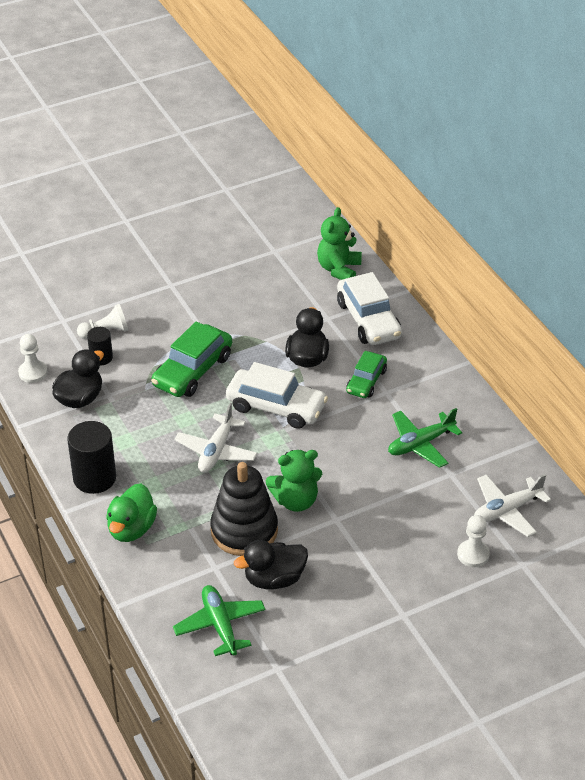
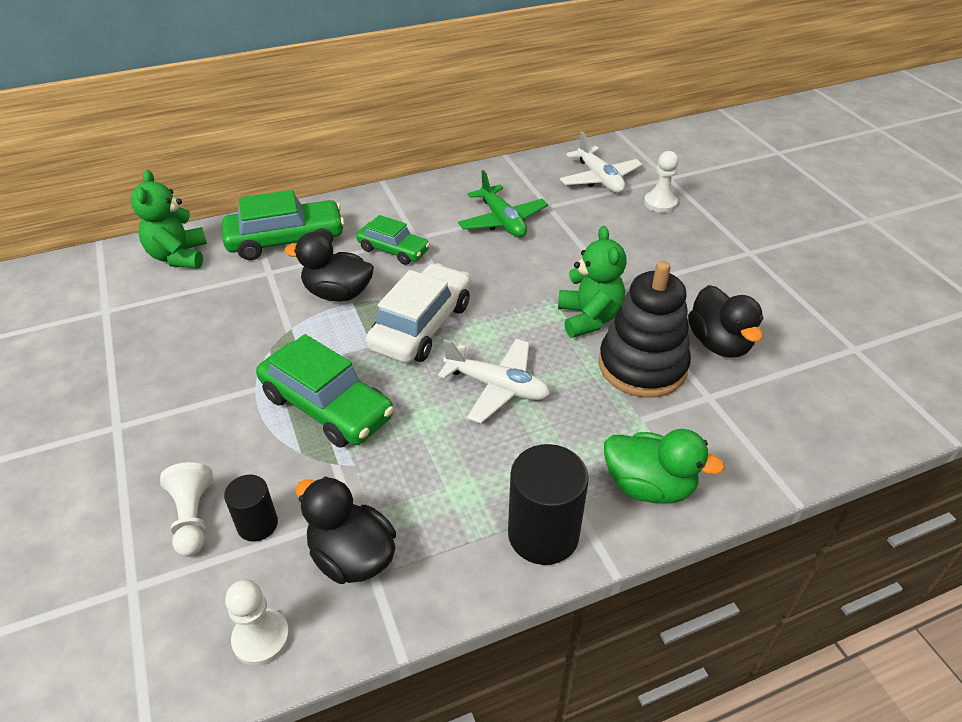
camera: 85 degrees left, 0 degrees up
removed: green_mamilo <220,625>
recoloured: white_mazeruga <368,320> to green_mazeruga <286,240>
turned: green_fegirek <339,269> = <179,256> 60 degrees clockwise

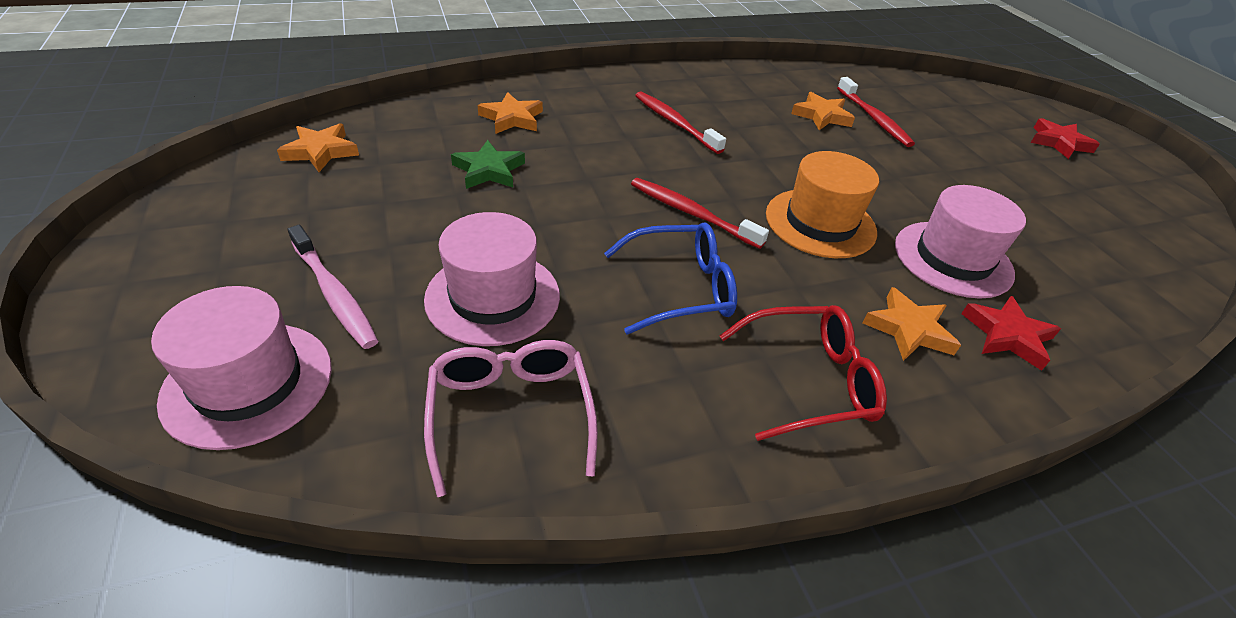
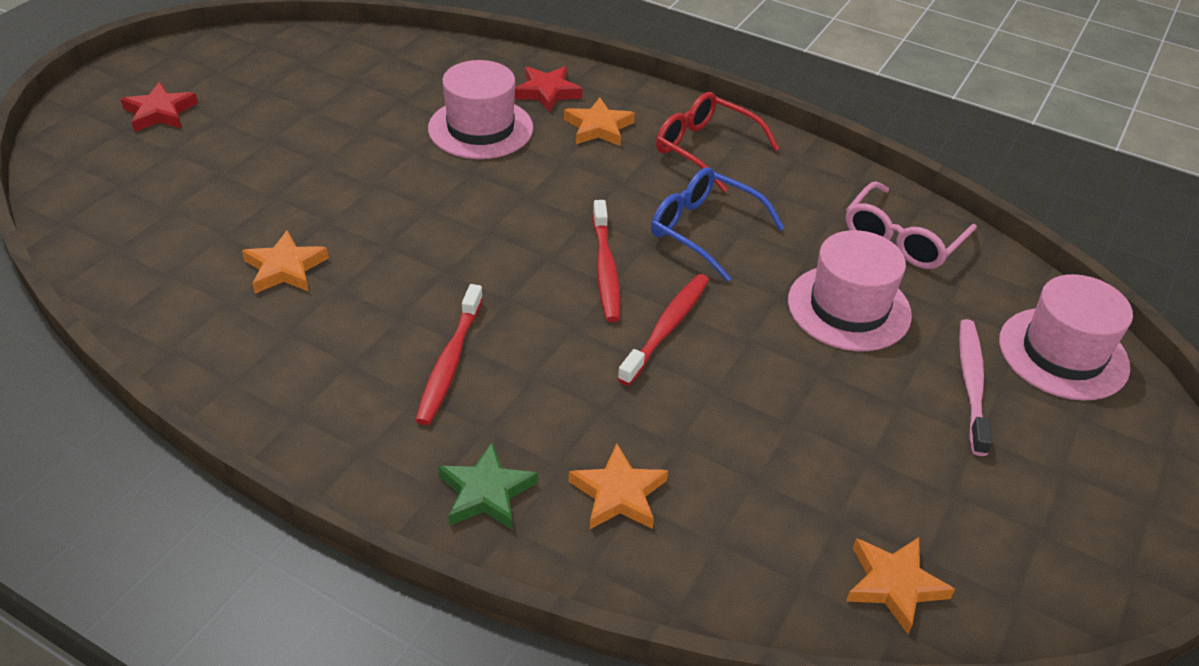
camera: 130 degrees left, 0 degrees up
removed: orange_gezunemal <820,223>
moved: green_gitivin <489,170> to <486,492>; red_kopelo <874,118> to <667,328>

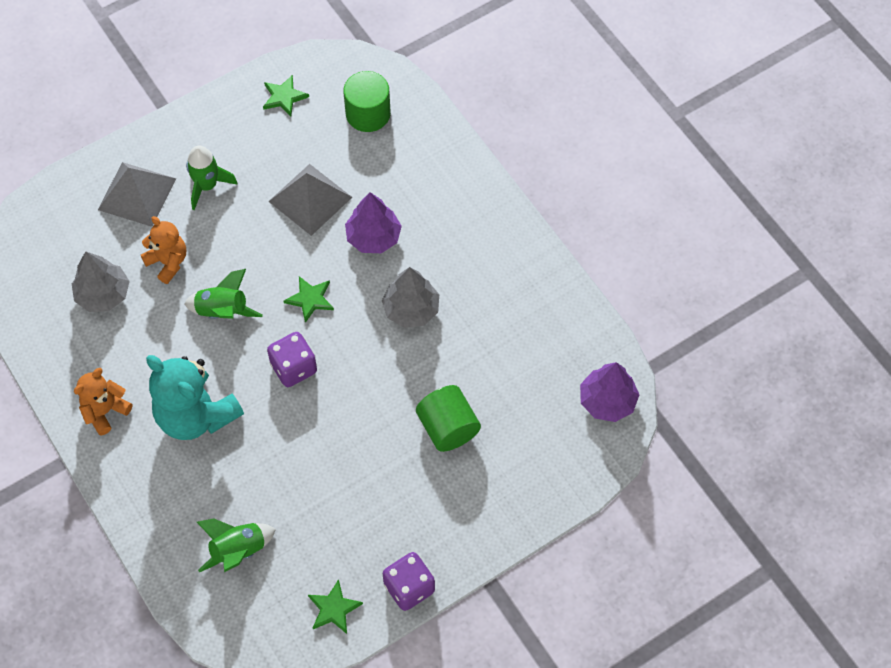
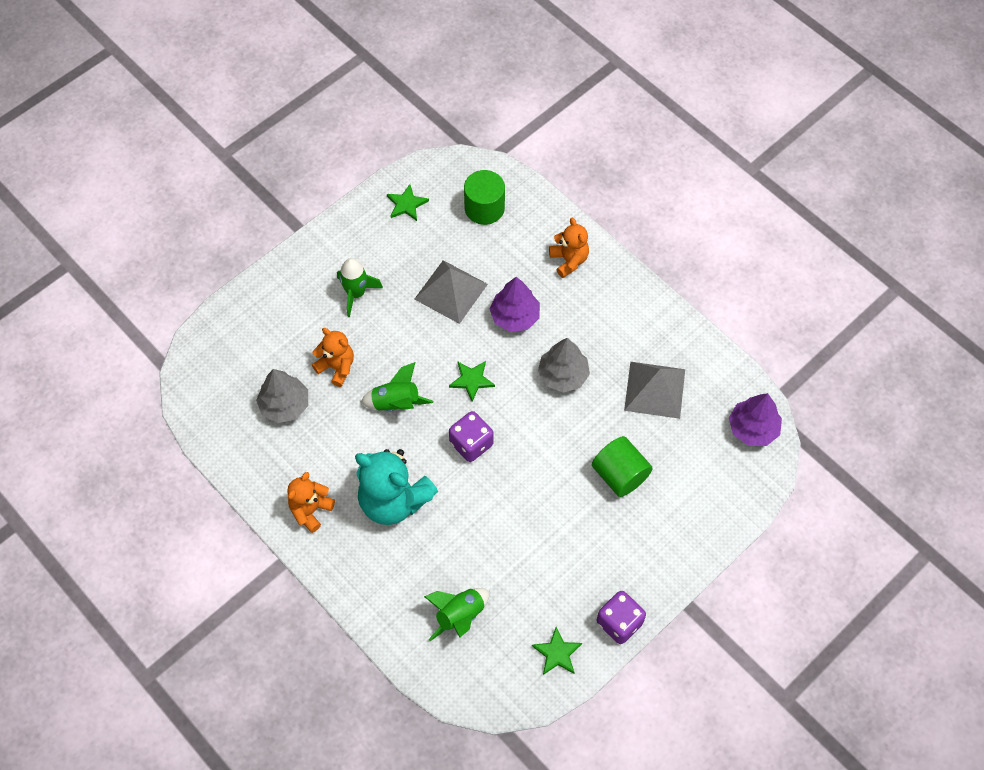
camera: 10 degrees left, 0 degrees up
added: orange_fegirek <569,260>
moved: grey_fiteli <137,194> to <654,389>

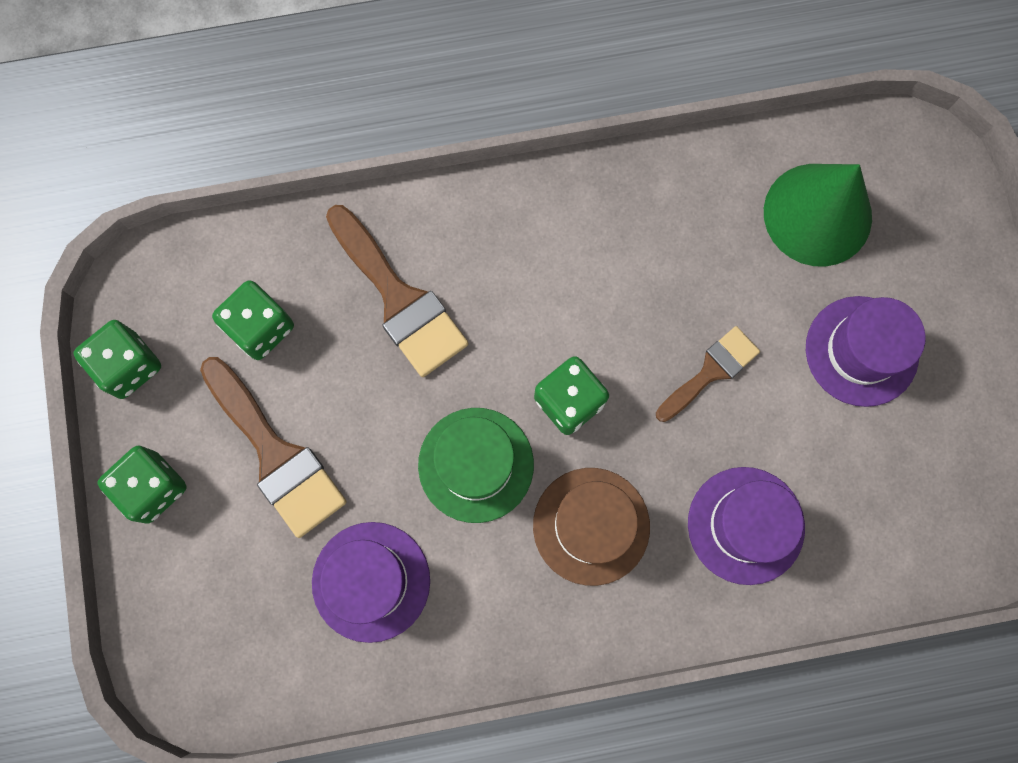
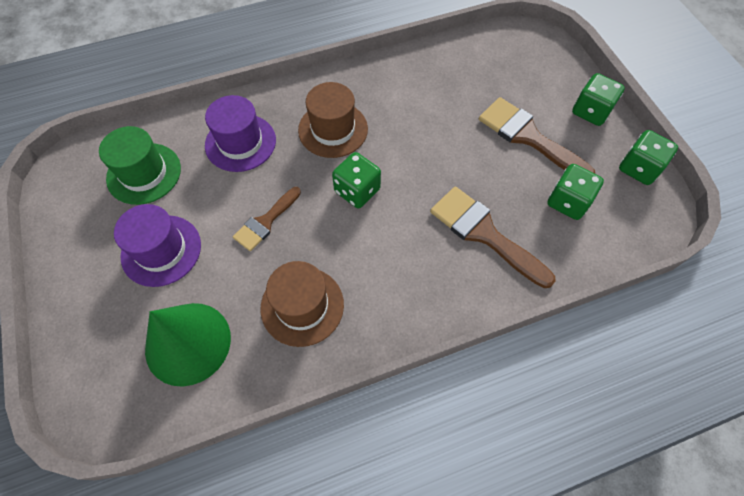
camera: 170 degrees right, 15 degrees down
removed: purple_gezunemal <371,581>
added: brown_gezunemal <302,306>
moved: green_gezunemal <476,464> to <144,173>

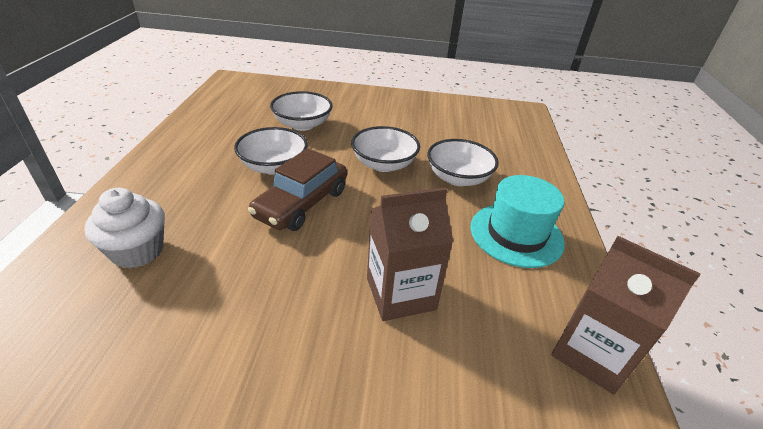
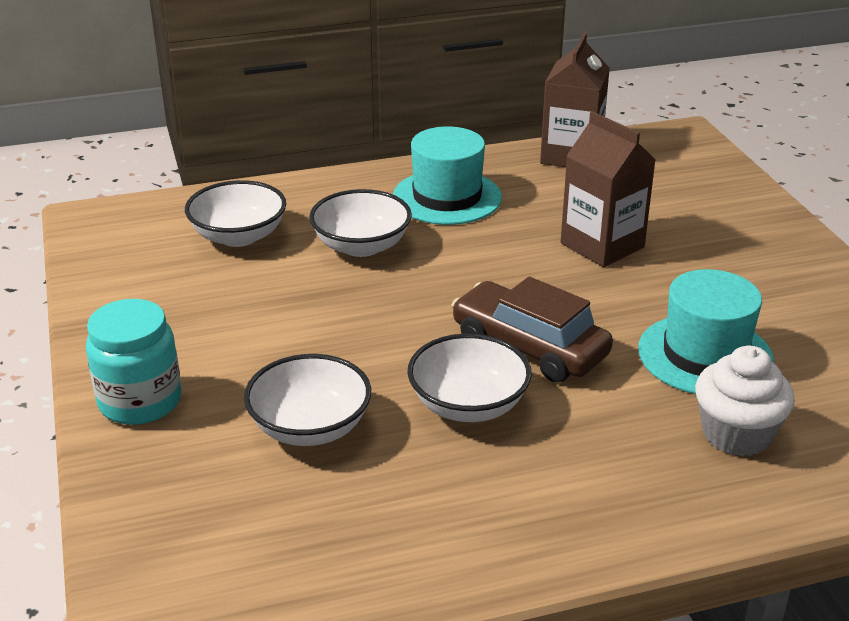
camera: 110 degrees left, 5 degrees down
added: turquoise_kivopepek <140,401>; turquoise_gezunemal <705,355>
moved: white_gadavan <384,164> to <238,236>
turned: brown_mazeruga <302,203> = <529,347> 150 degrees counterclockwise

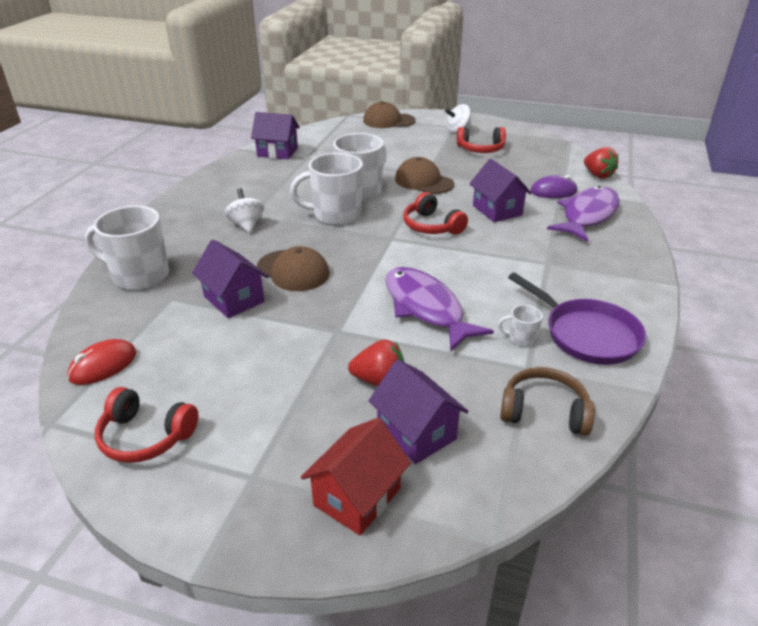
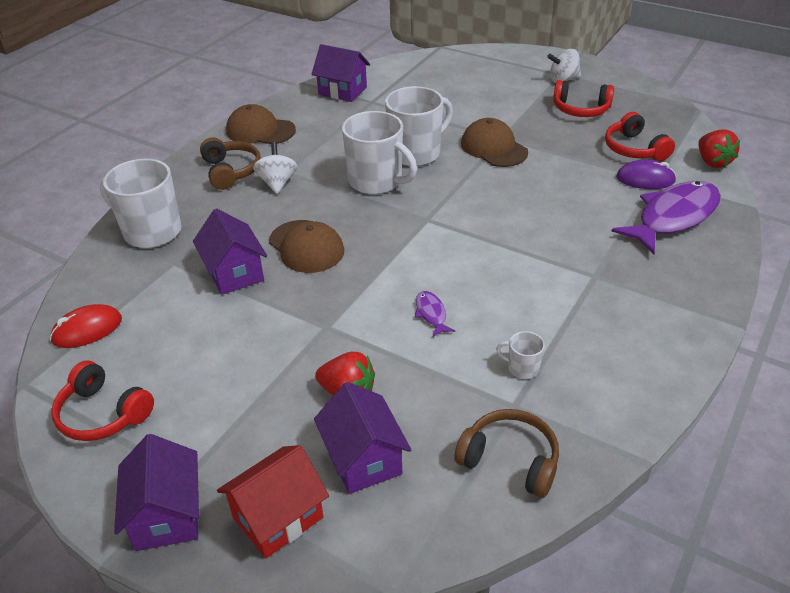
camera: 15 degrees right, 5 degrees up
removed: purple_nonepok <586,334>
added: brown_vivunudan <231,171>
moved: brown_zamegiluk <388,121> to <260,131>; red_vivunudan <431,226> to <634,149>; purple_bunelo <497,210> to <167,515>
turned: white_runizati <335,215> = <377,181> 150 degrees counterclockwise
resized: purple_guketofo <426,308> = <431,314> x0.42

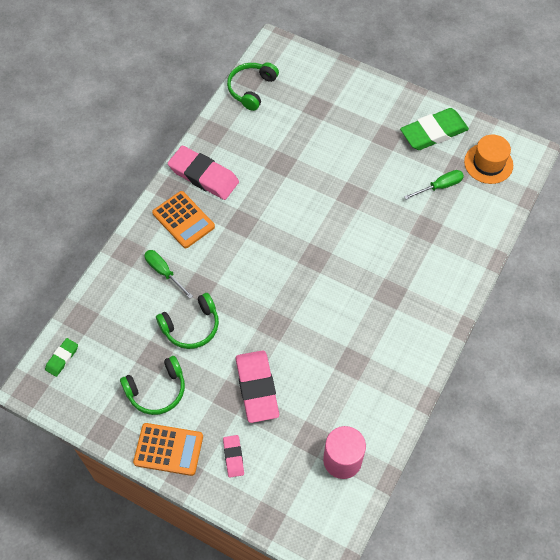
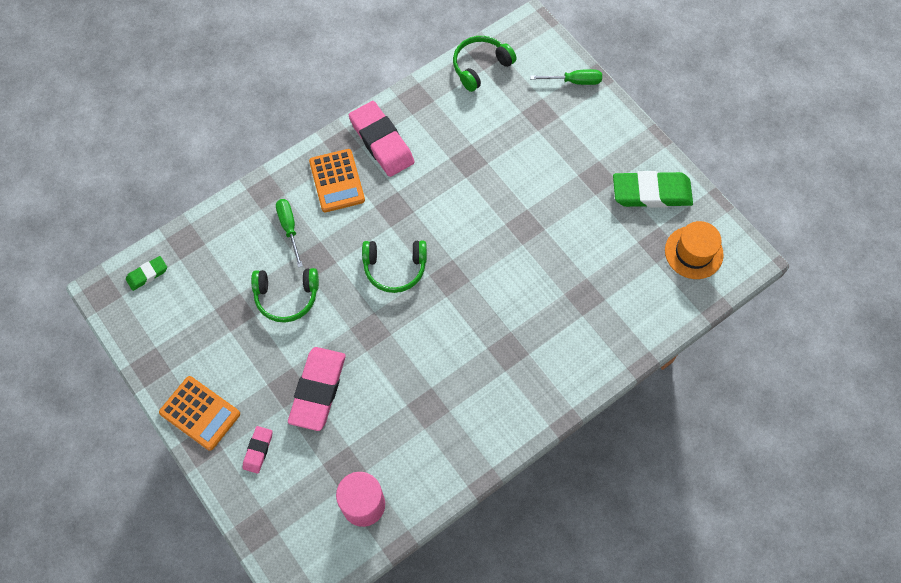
camera: 25 degrees right, 5 degrees up
moved: green_vivunudan <157,390> to <395,268>; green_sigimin <439,186> to <574,81>

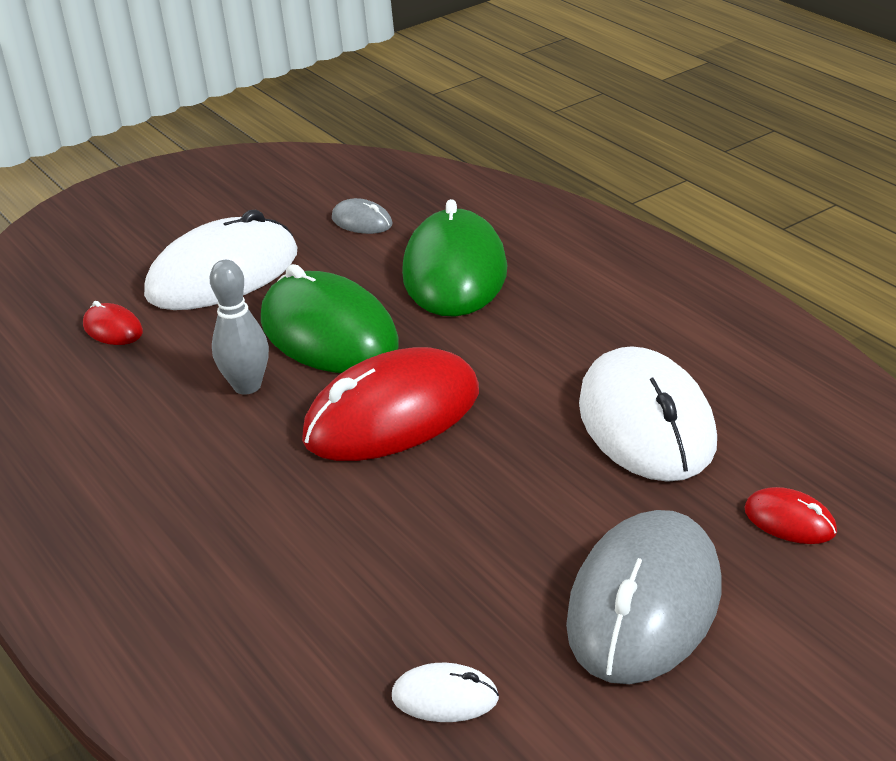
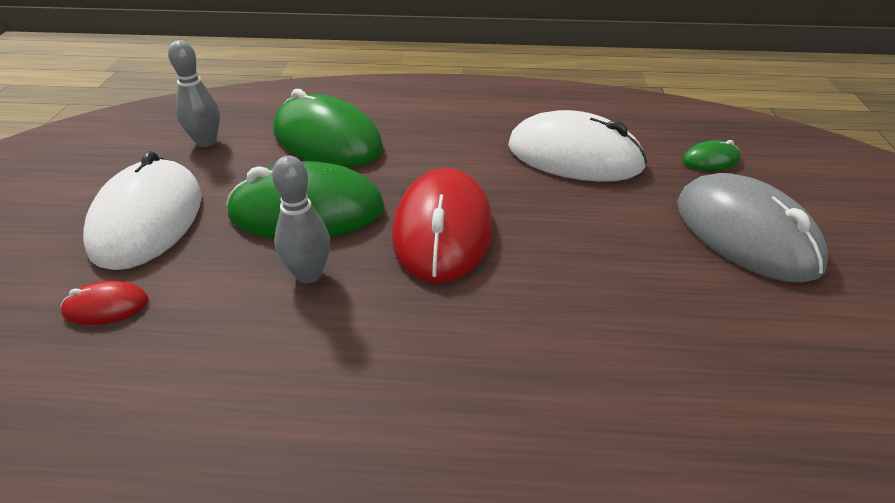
camera: 55 degrees left, 5 degrees up
removed: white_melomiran <445,697>
replaced: grey_melomiran <362,221> to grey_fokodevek <206,142>
recoloured: red_melomiran <790,521> to green_melomiran <710,160>

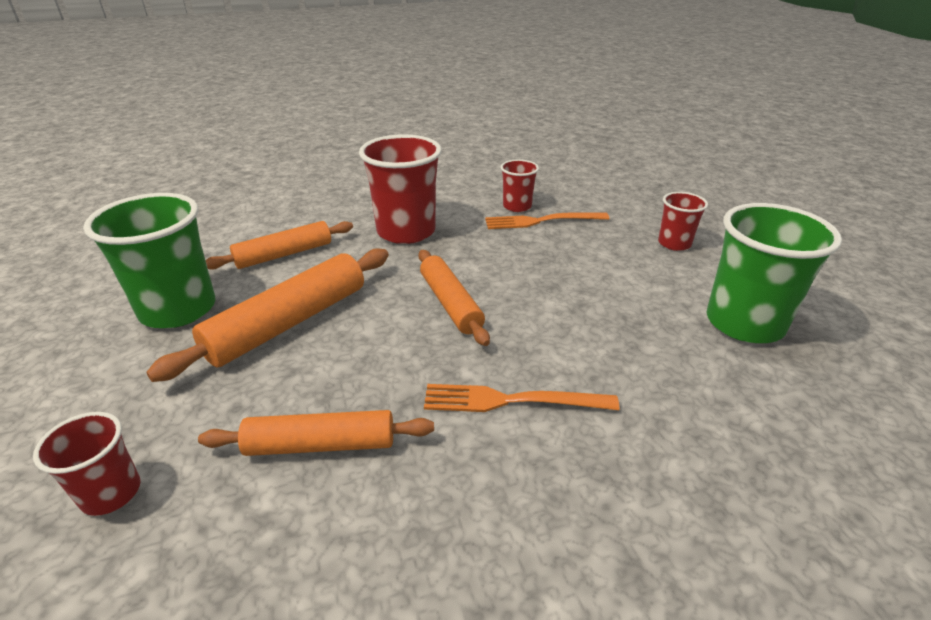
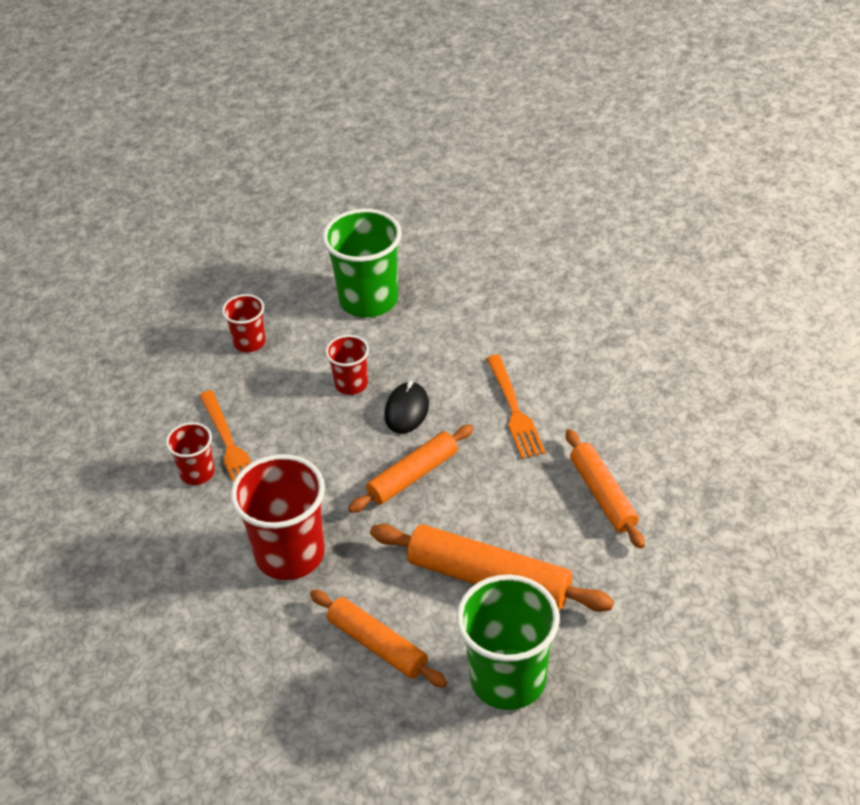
camera: 105 degrees left, 10 degrees up
added: black_melomiran <407,410>
moved: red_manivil <111,493> to <351,384>

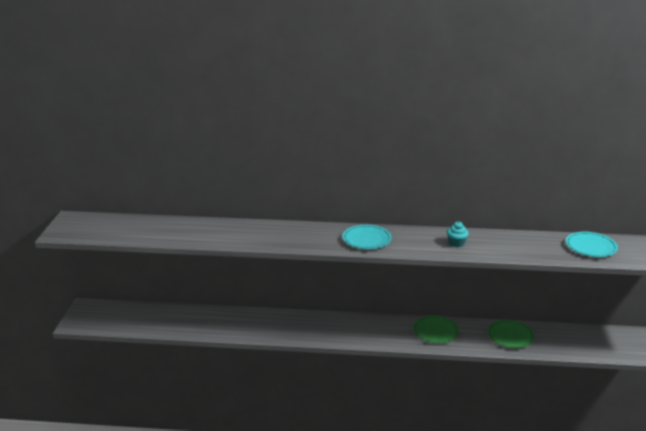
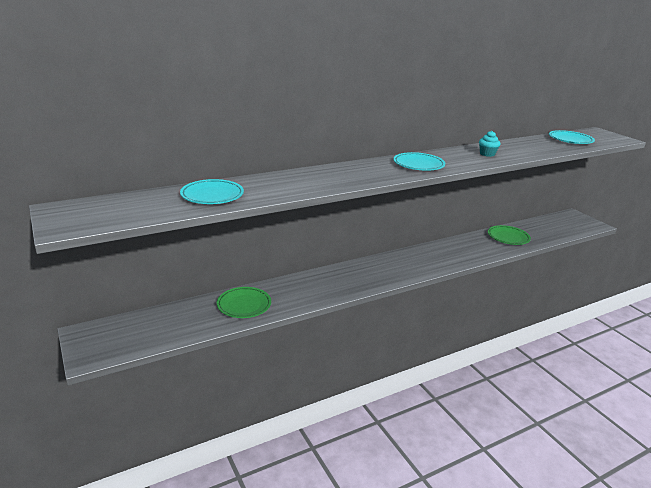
camera: 35 degrees left, 0 degrees up
added: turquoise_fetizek <212,195>
moved: green_fetizek <435,332> to <244,305>

